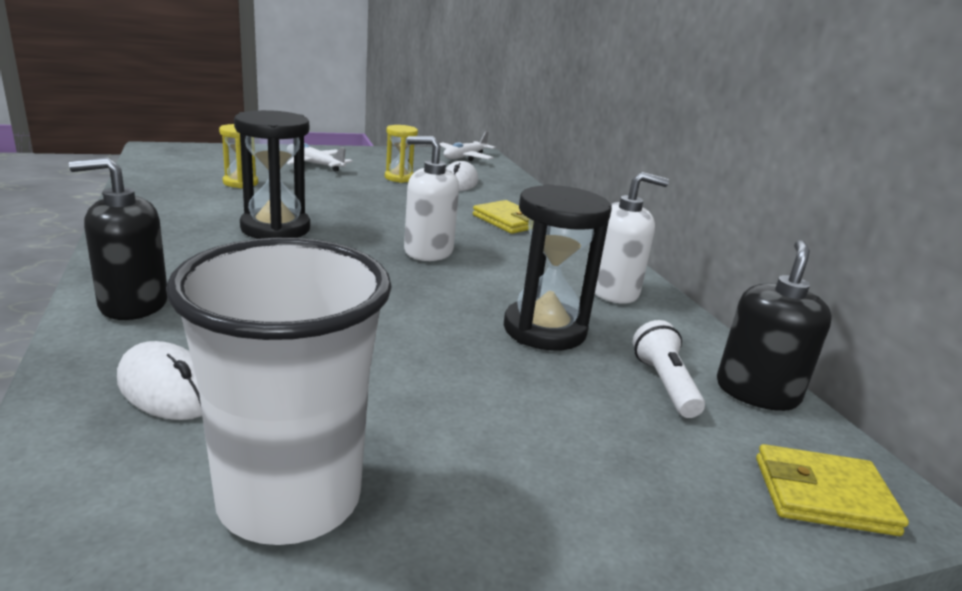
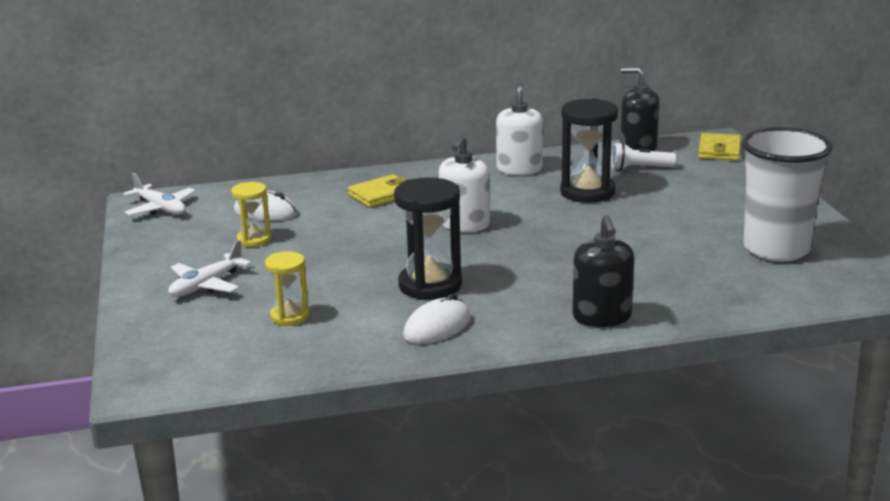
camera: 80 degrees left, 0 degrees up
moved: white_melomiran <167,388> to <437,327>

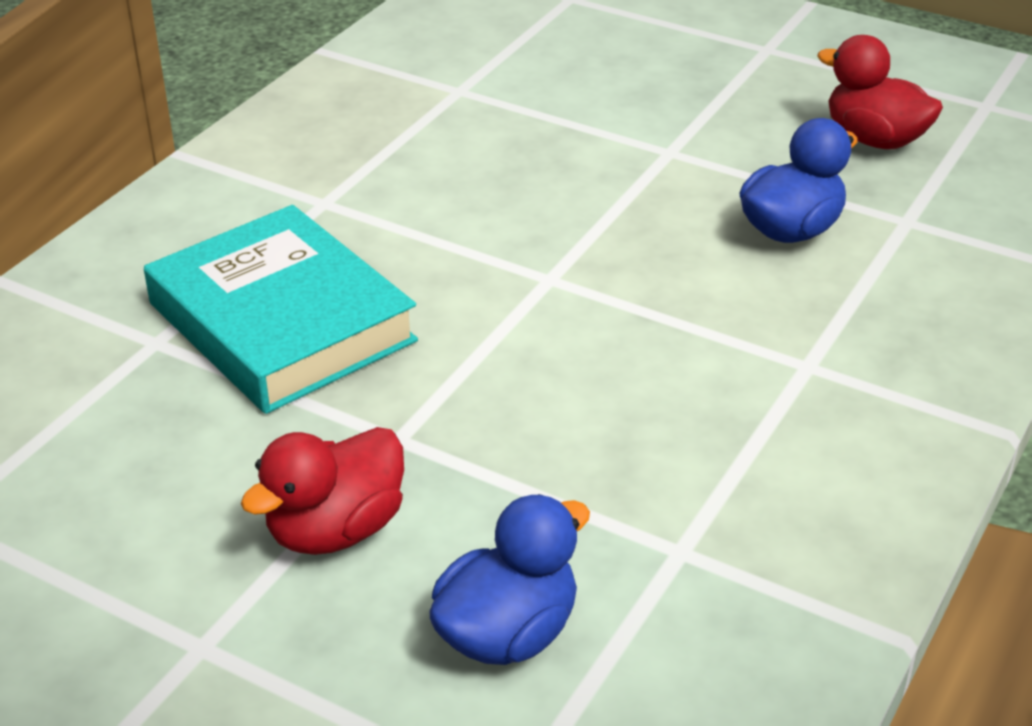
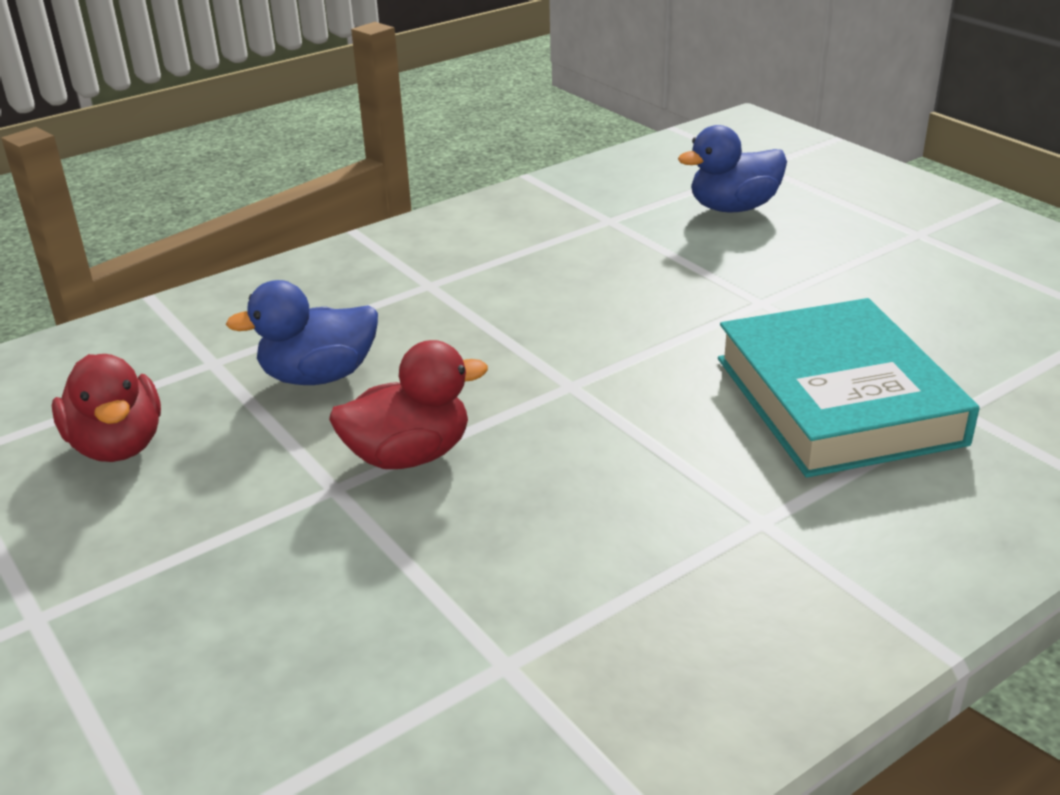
camera: 155 degrees left, 5 degrees down
moved: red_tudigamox <335,530> to <409,456>

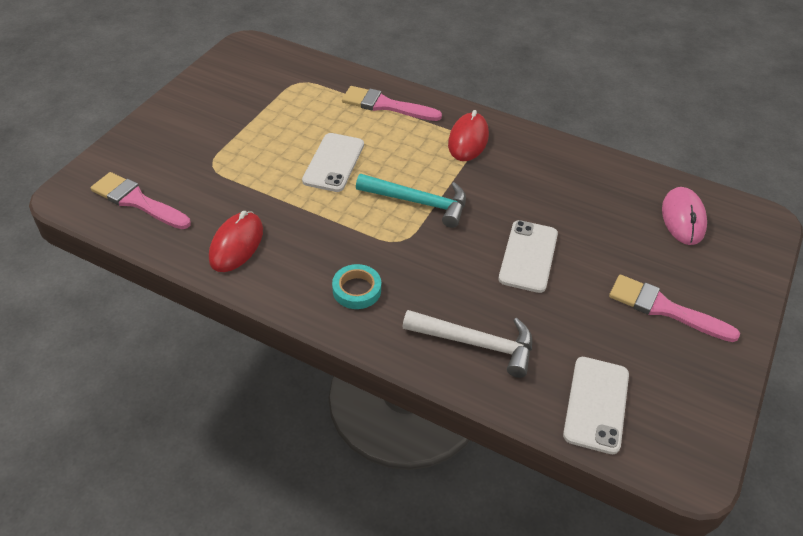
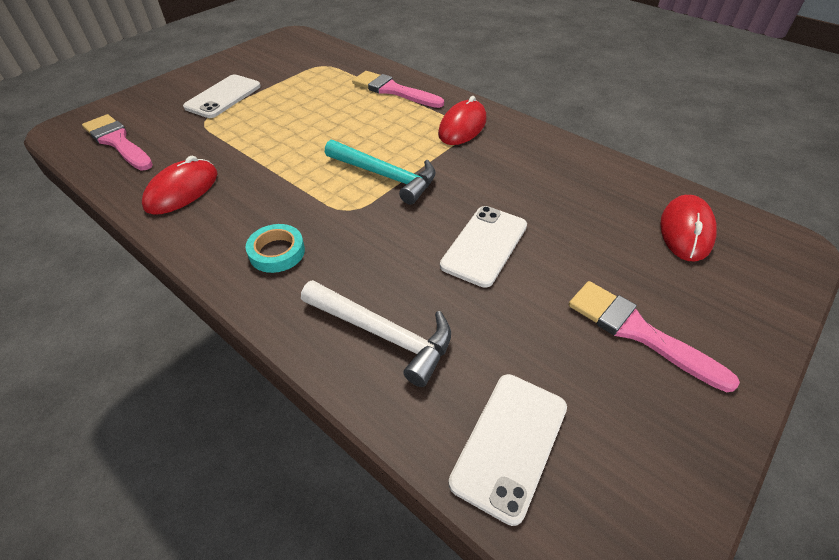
camera: 15 degrees right, 0 degrees up
moved: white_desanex <333,162> to <223,97>
recoloured: pink_melomiran <683,218> to red_melomiran <686,231>

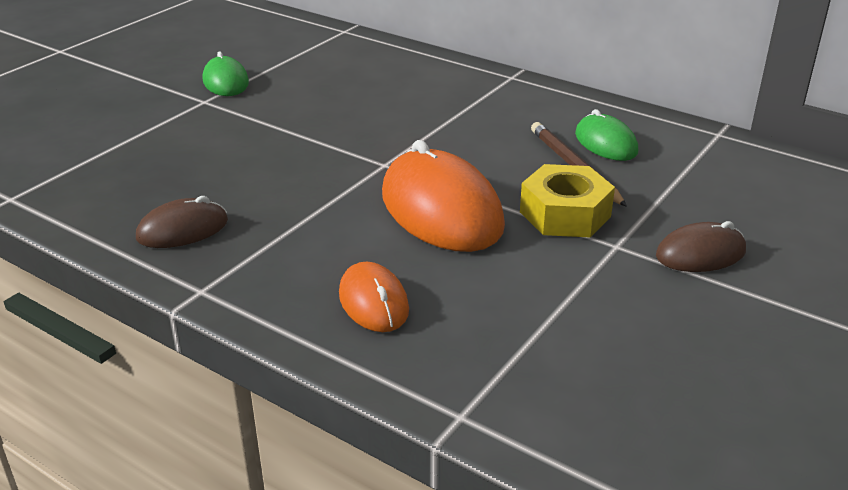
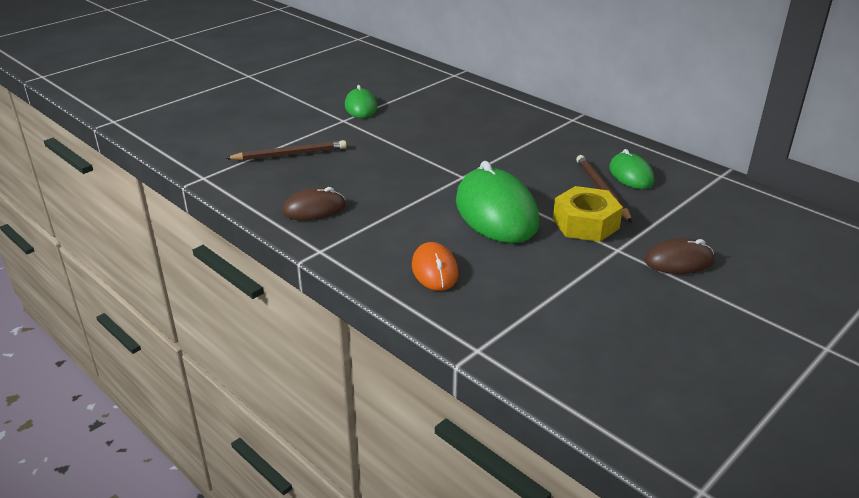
camera: 10 degrees right, 0 degrees up
added: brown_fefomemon <289,154>
recoloured: orange_melomiran <441,210> to green_melomiran <496,212>

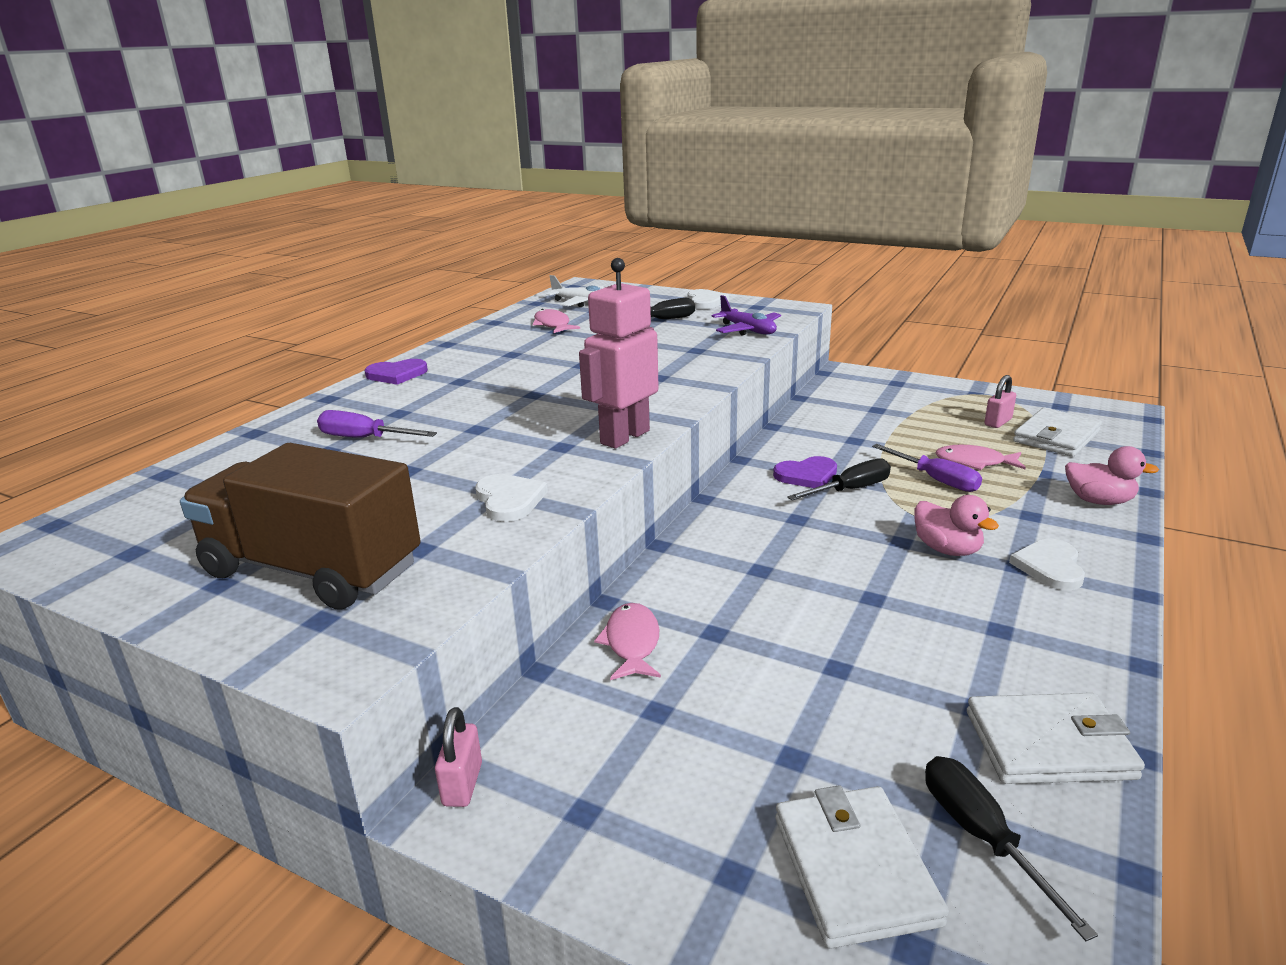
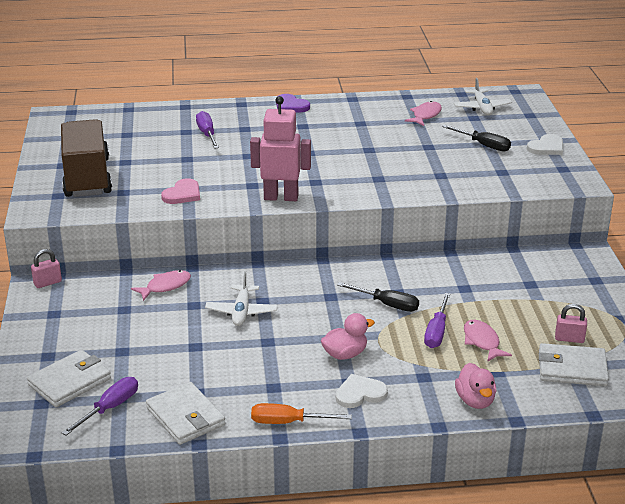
camera: 55 degrees right, 5 degrees up
removed: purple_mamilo <747,330>; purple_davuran <807,475>
added: white_mamilo <241,311>; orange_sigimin <288,422>
recoloured: white_davuran <509,500> to pink_davuran <182,194>; black_sigimin <981,837> to purple_sigimin <110,408>
turned: pink_tudigamox <947,549> = <345,354> 135 degrees counterclockwise

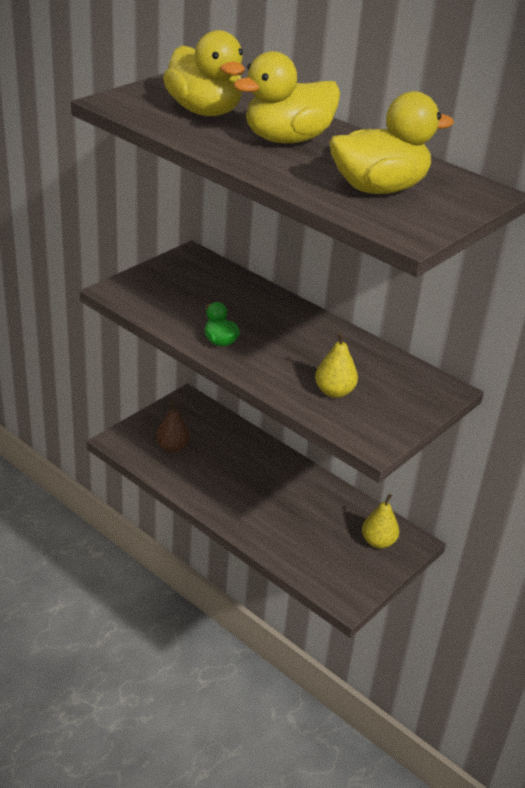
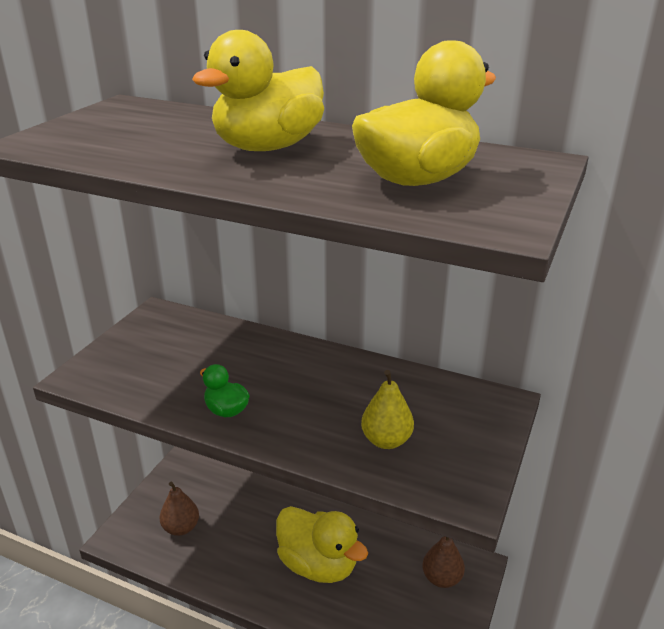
camera: 15 degrees left, 5 degrees down
moved: yellow_tudigamox <204,111> to <318,565>
recoloured: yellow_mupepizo <378,542> to brown_mupepizo <442,578>

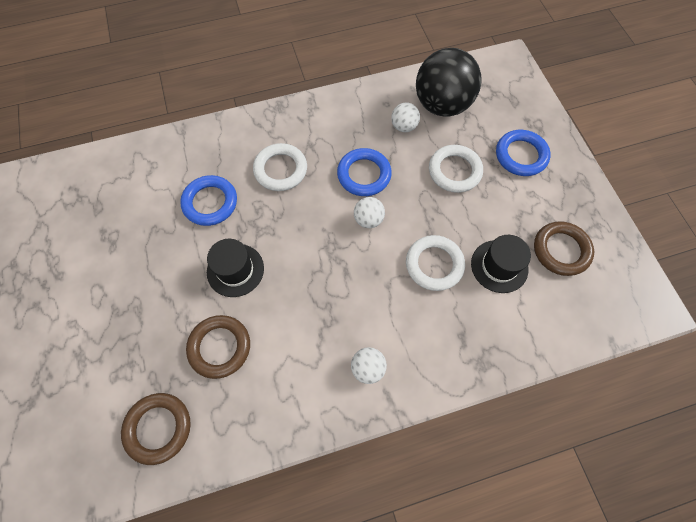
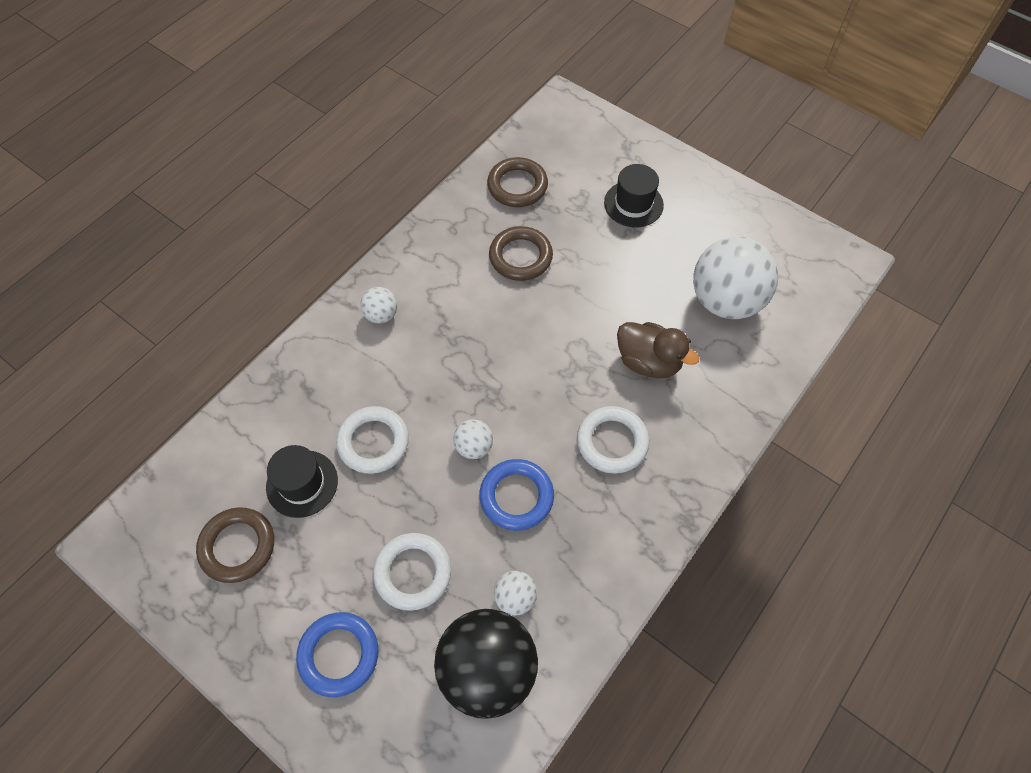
camera: 145 degrees right, 5 degrees down
added: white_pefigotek <725,301>
moved: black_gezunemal <235,270> to <633,204>
replaced: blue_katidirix <210,203> to brown_tudigamox <648,362>

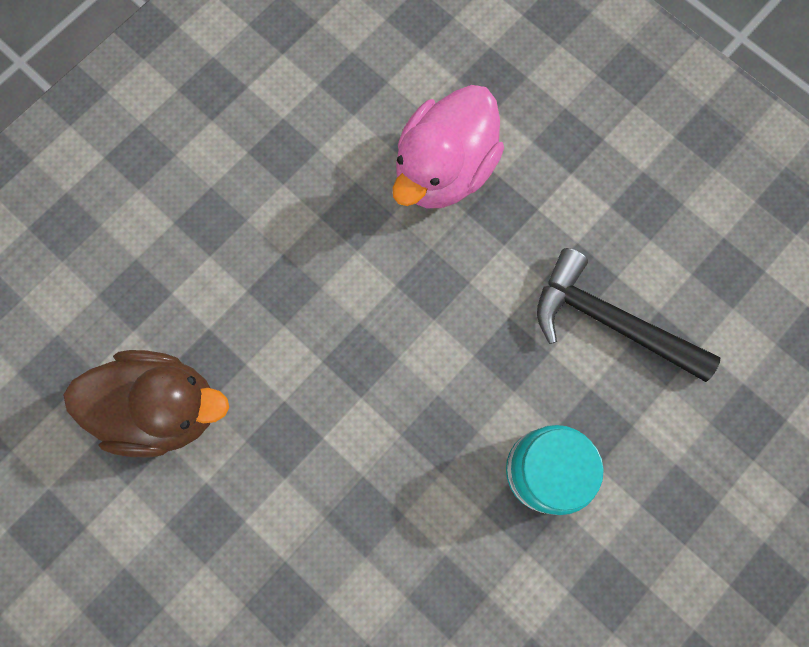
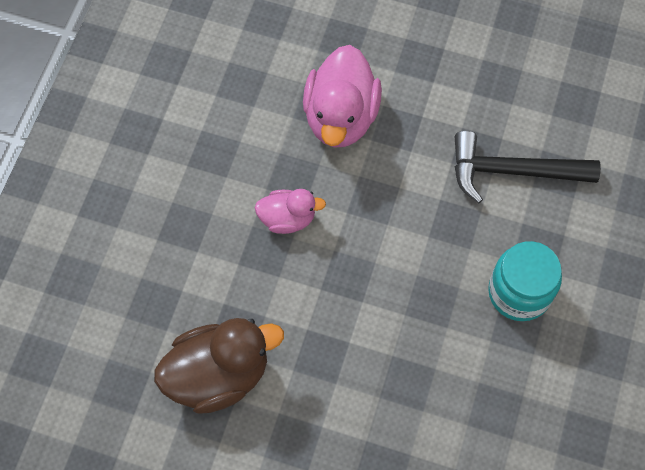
camera: 25 degrees left, 10 degrees down
added: pink_tudigamox <287,218>

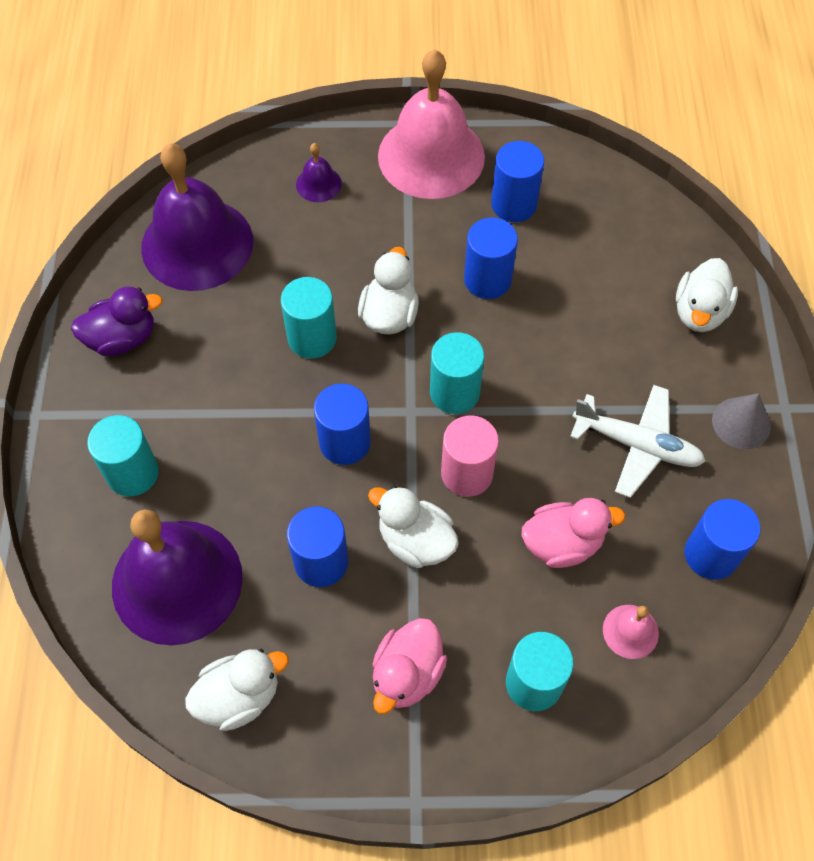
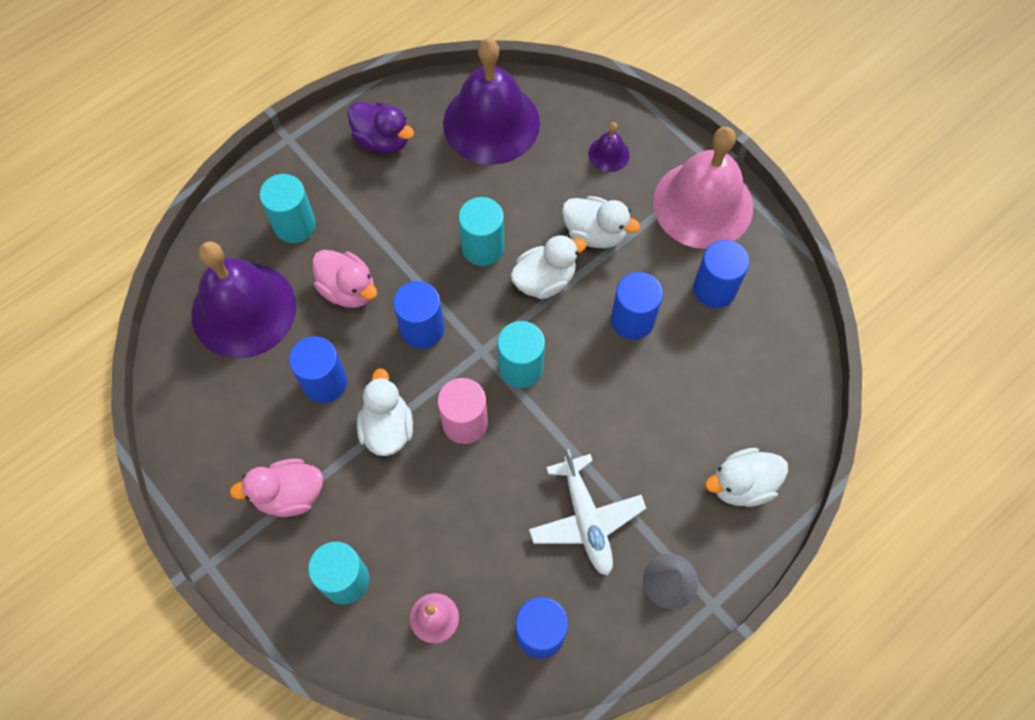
camera: 50 degrees right, 5 degrees up
moved: white_tudigamox <239,696> to <595,233>; pink_tudigamox <562,543> to <348,289>

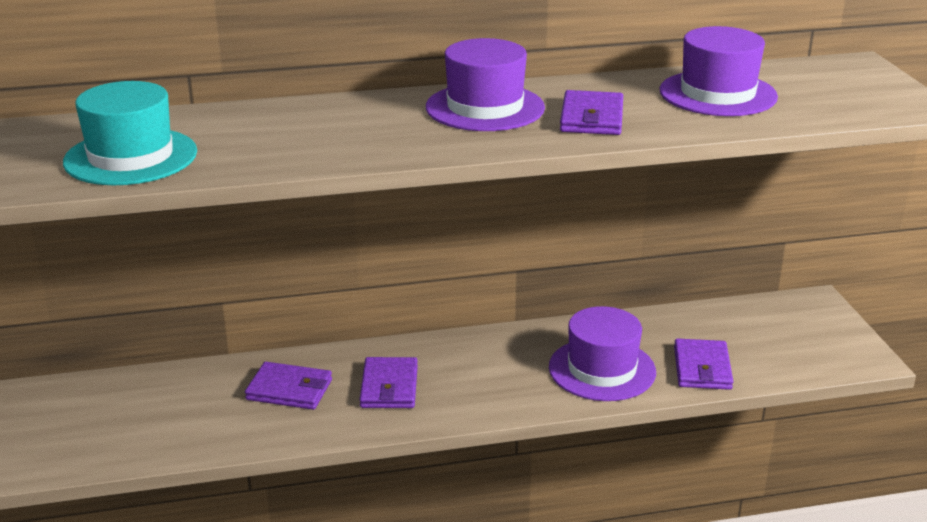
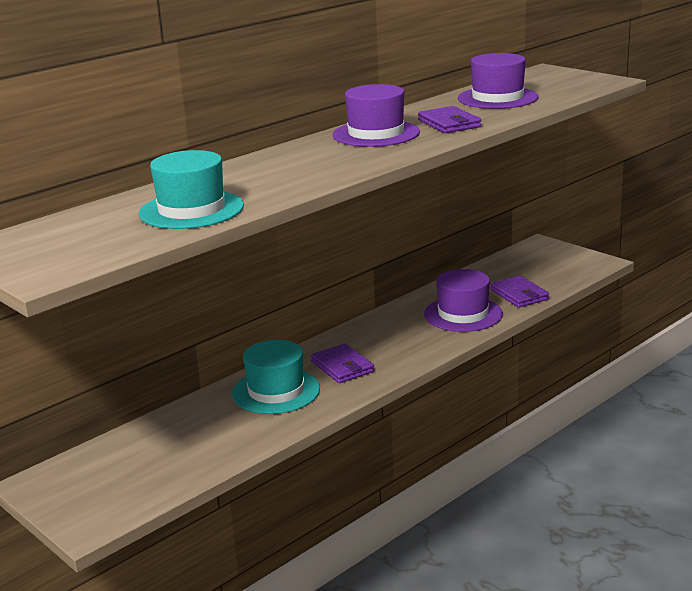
camera: 30 degrees left, 5 degrees down
replaced: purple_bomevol <289,390> to turquoise_gezunemal <276,391>

